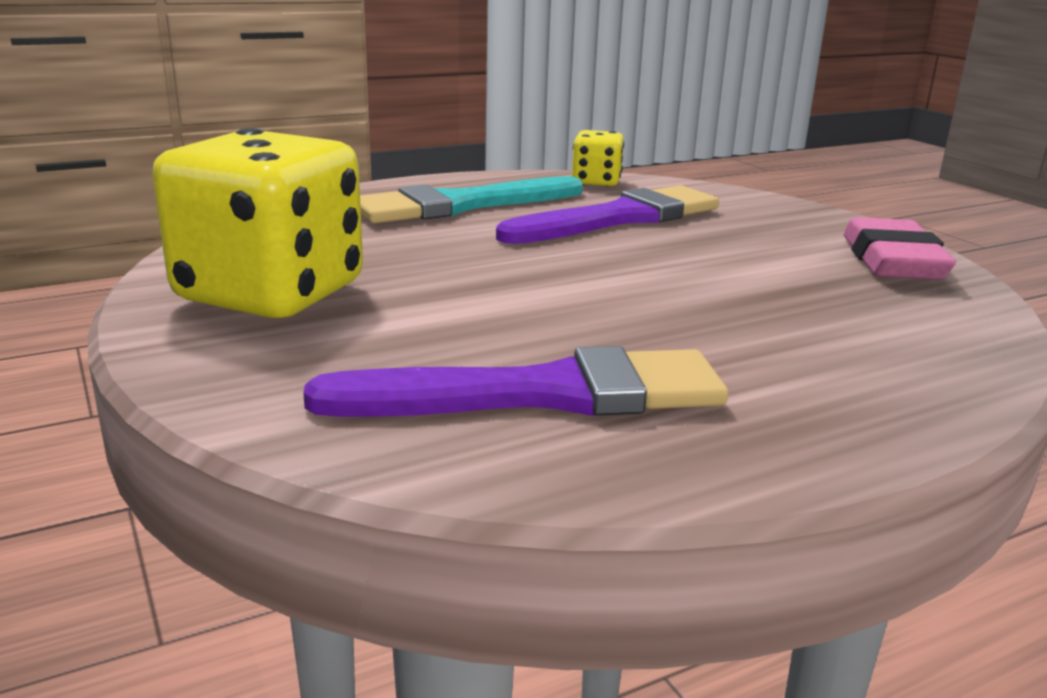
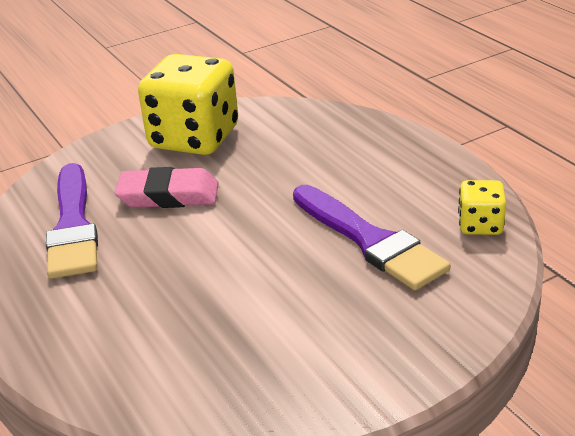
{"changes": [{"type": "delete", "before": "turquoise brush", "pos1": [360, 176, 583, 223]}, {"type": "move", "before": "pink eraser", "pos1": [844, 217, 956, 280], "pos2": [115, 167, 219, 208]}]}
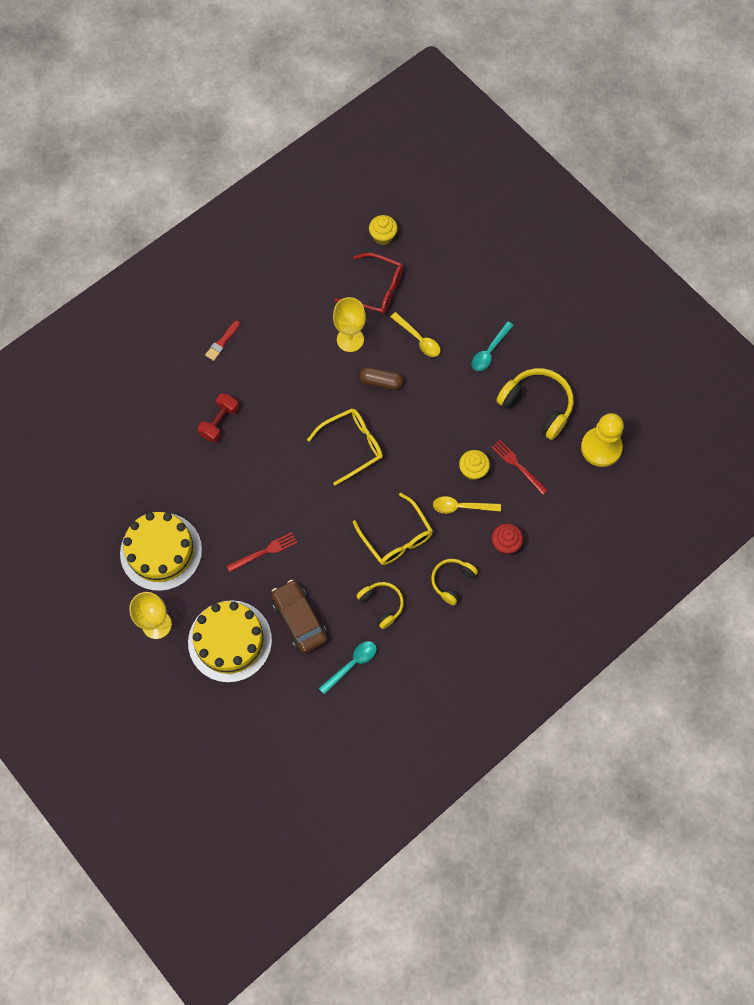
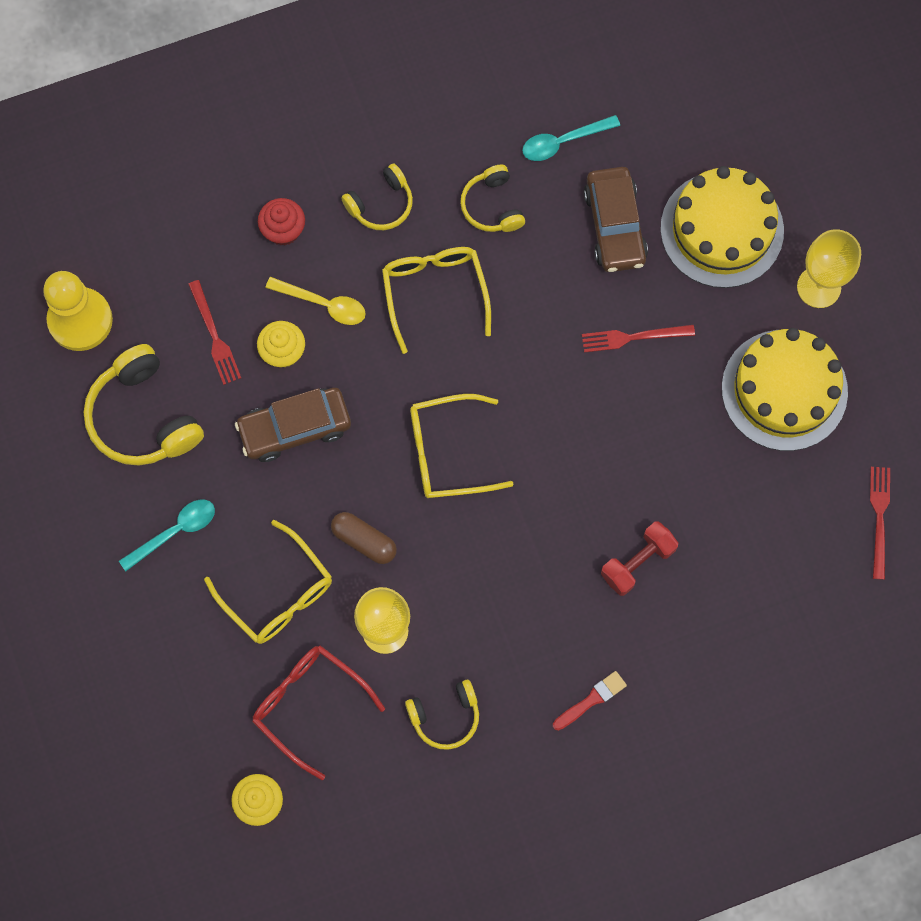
{"changes": [{"type": "replace", "before": "yellow spoon", "after": "yellow glasses", "pos1": [390, 312, 441, 357], "pos2": [204, 520, 332, 644]}, {"type": "insert", "after": "brown car", "pos2": [235, 388, 351, 462]}, {"type": "insert", "after": "yellow headphones", "pos2": [405, 680, 479, 750]}, {"type": "insert", "after": "red fork", "pos2": [870, 467, 890, 580]}]}
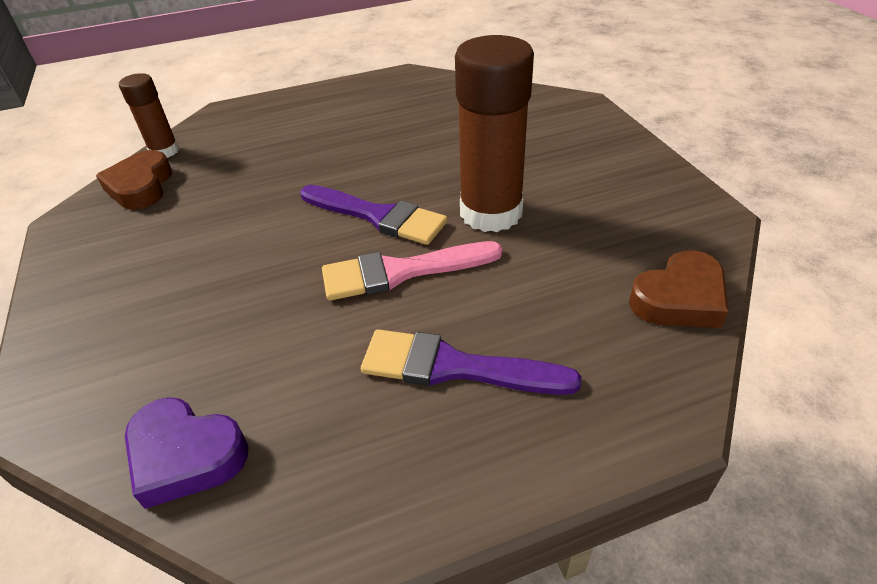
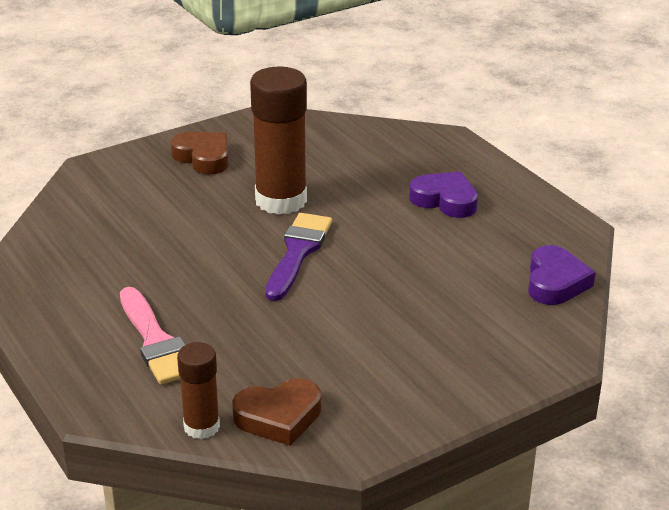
{"changes": [{"type": "move", "before": "pink brush", "pos1": [322, 241, 503, 301], "pos2": [120, 287, 185, 385]}, {"type": "replace", "before": "purple brush", "after": "purple heart", "pos1": [361, 329, 581, 395], "pos2": [409, 172, 478, 218]}, {"type": "move", "before": "brown heart", "pos1": [629, 250, 729, 328], "pos2": [171, 132, 229, 175]}]}
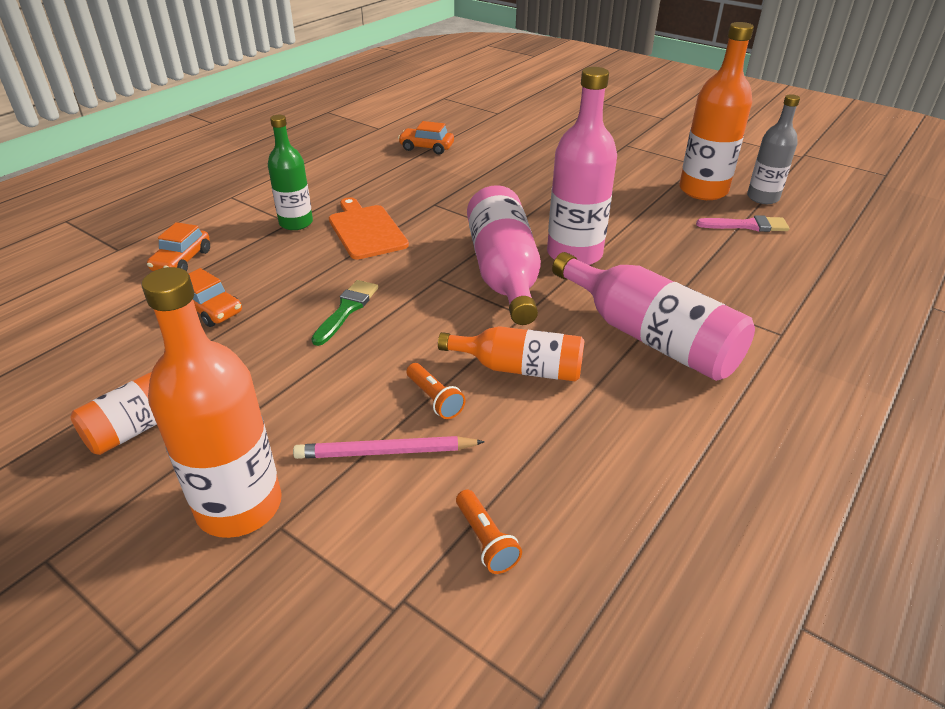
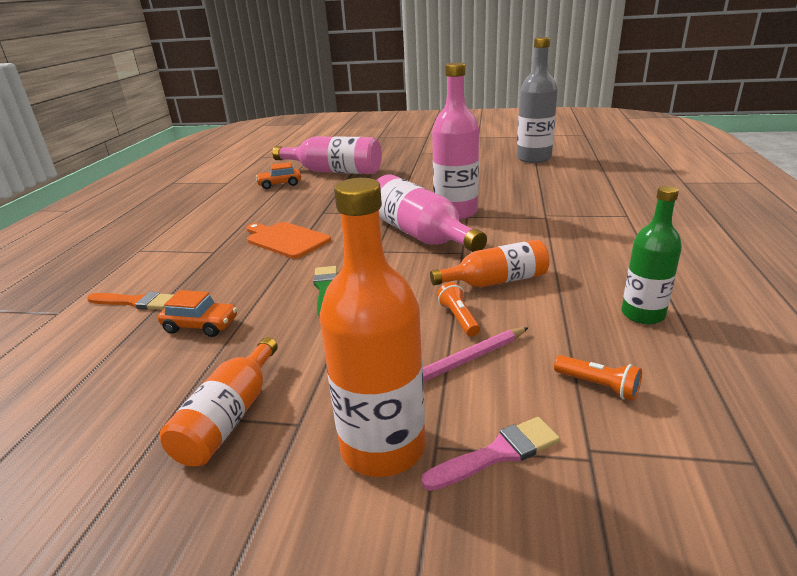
{"changes": [{"type": "replace", "before": "orange car", "after": "orange brush", "pos1": [147, 222, 210, 271], "pos2": [87, 292, 174, 310]}, {"type": "move", "before": "green bottle", "pos1": [268, 115, 313, 230], "pos2": [621, 186, 682, 325]}, {"type": "rotate", "before": "orange flashlight", "pos1": [406, 363, 466, 419], "pos2": [437, 282, 480, 337], "turn": -135}, {"type": "move", "before": "pink bottle", "pos1": [552, 252, 755, 381], "pos2": [272, 136, 382, 174]}, {"type": "delete", "before": "orange bottle", "pos1": [679, 22, 754, 200]}, {"type": "move", "before": "pink brush", "pos1": [696, 215, 789, 232], "pos2": [421, 417, 560, 491]}, {"type": "resize", "before": "grey bottle", "pos1": [747, 94, 800, 204], "pos2": [517, 37, 558, 163], "scale": 1.56}]}
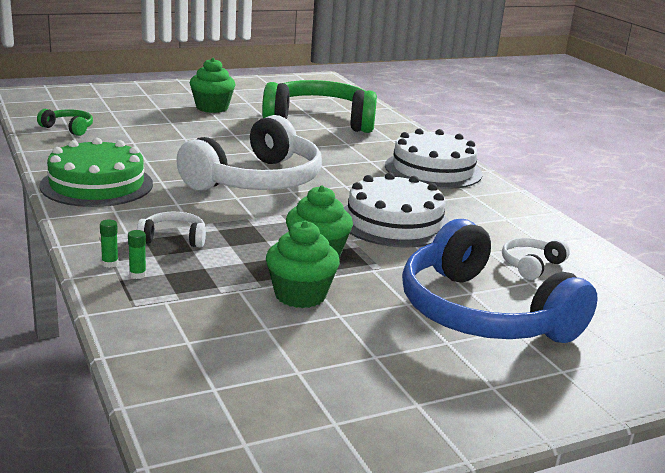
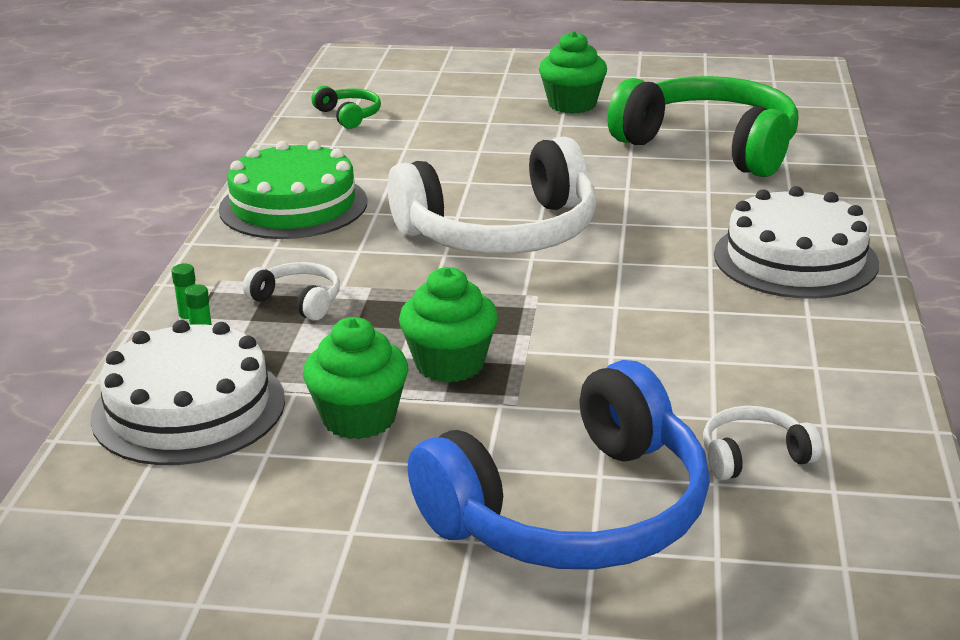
{"changes": [{"type": "move", "before": "white cake", "pos1": [344, 173, 449, 247], "pos2": [90, 320, 285, 465]}, {"type": "rotate", "before": "blue headphones", "pos1": [402, 219, 598, 343], "pos2": [408, 360, 710, 569], "turn": -120}]}
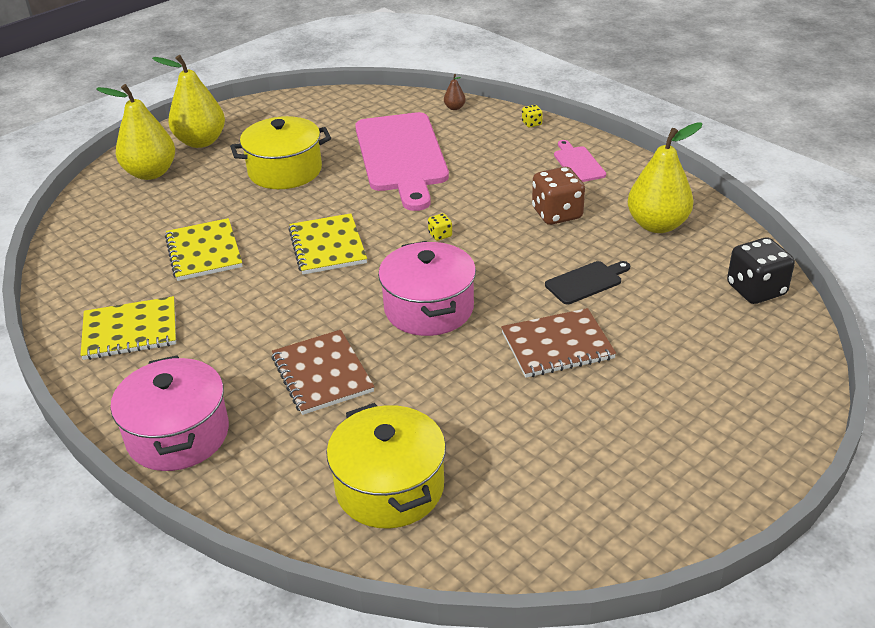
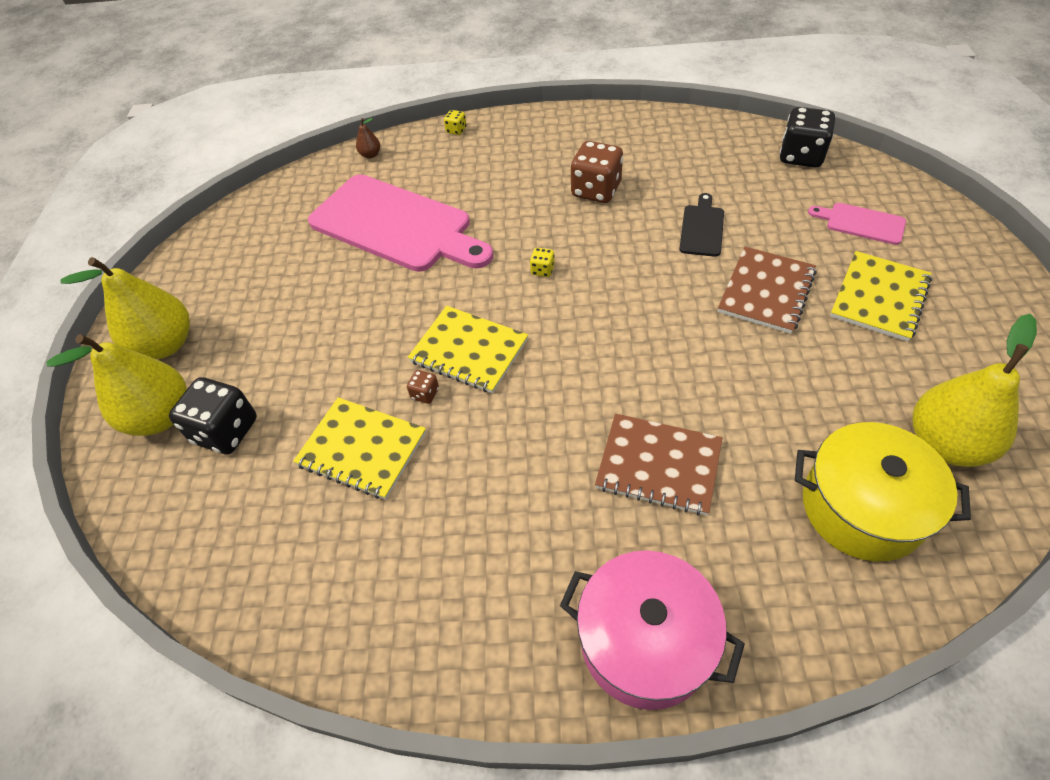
{"changes": [{"type": "move", "before": "yellow notebook", "pos1": [80, 296, 176, 360], "pos2": [830, 251, 932, 342]}, {"type": "delete", "before": "yellow pot", "pos1": [230, 116, 331, 189]}, {"type": "delete", "before": "pink pot", "pos1": [378, 241, 476, 336]}, {"type": "move", "before": "pink cutting board", "pos1": [554, 140, 606, 182], "pos2": [808, 203, 906, 245]}, {"type": "move", "before": "yellow pear", "pos1": [628, 122, 702, 233], "pos2": [913, 314, 1037, 467]}, {"type": "insert", "after": "black dice", "pos2": [169, 377, 257, 454]}, {"type": "insert", "after": "brown dice", "pos2": [407, 370, 439, 404]}]}
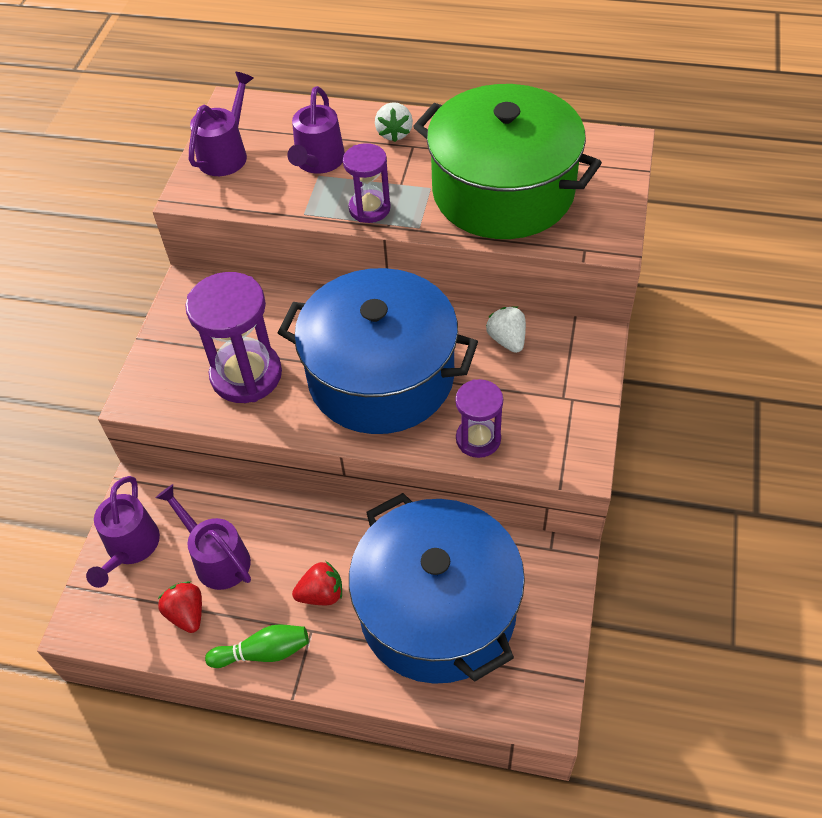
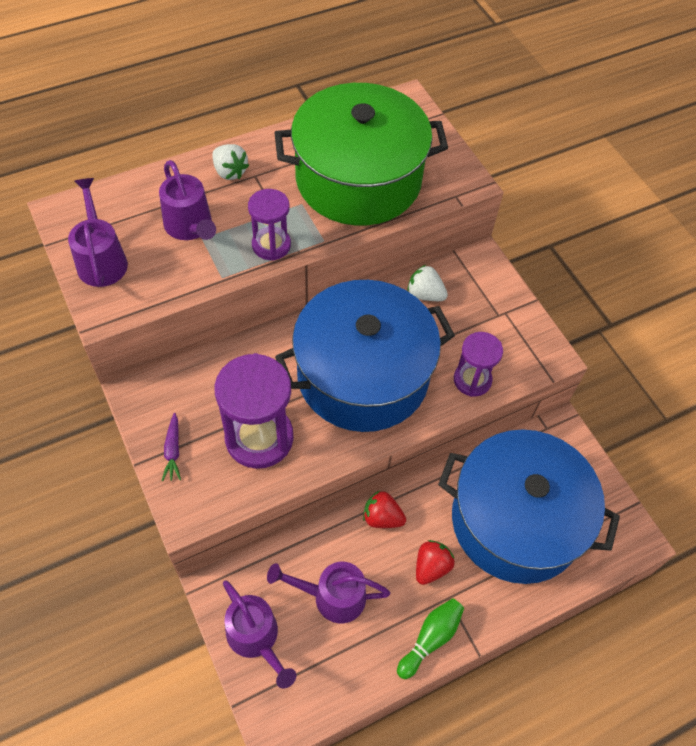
{"changes": [{"type": "move", "before": "red strawberry", "pos1": [158, 581, 202, 633], "pos2": [363, 490, 406, 528]}, {"type": "insert", "after": "purple carrot", "pos2": [162, 413, 181, 481]}]}
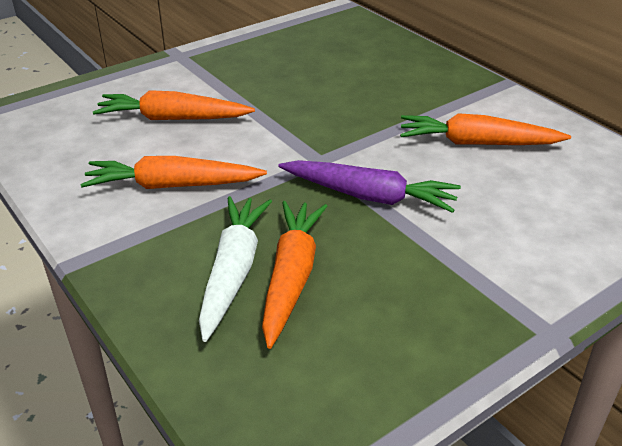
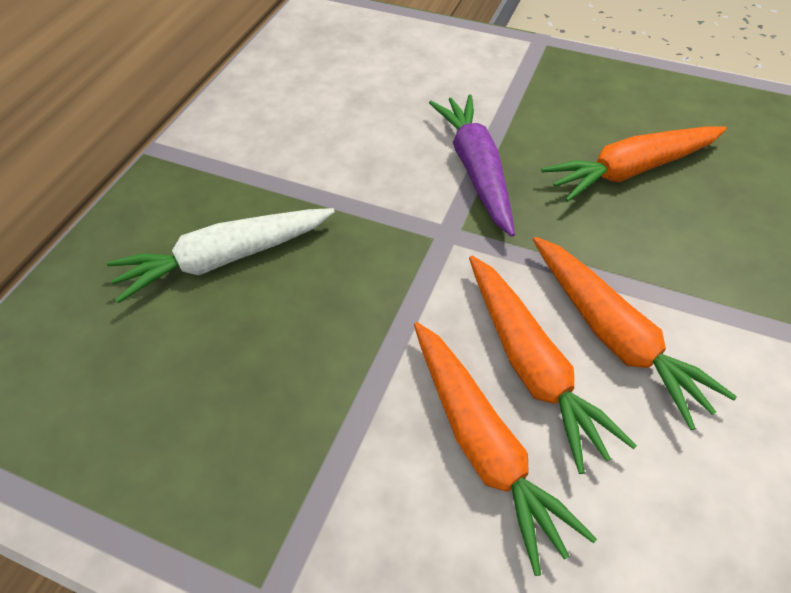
{"changes": [{"type": "move", "before": "white carrot", "pos1": [199, 196, 272, 342], "pos2": [107, 208, 335, 303]}, {"type": "move", "before": "orange carrot", "pos1": [400, 113, 571, 145], "pos2": [469, 256, 637, 474]}]}
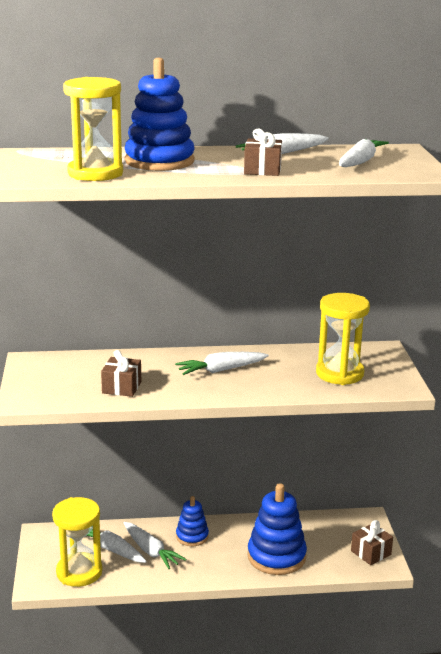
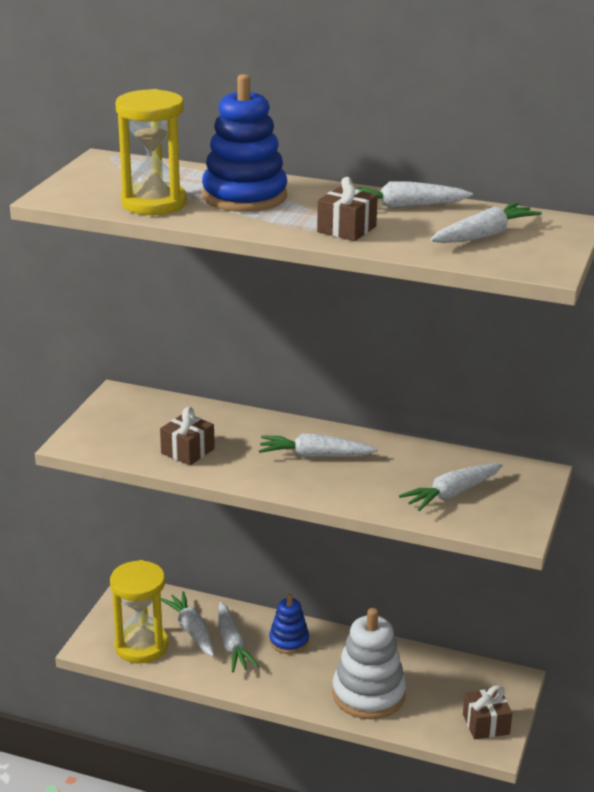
{"changes": [{"type": "recolor", "before": "blue stacking toy", "after": "white stacking toy", "pos1": [247, 483, 307, 575], "pos2": [332, 608, 406, 719]}, {"type": "replace", "before": "yellow hourglass", "after": "white carrot", "pos1": [316, 293, 370, 385], "pos2": [399, 463, 503, 511]}]}
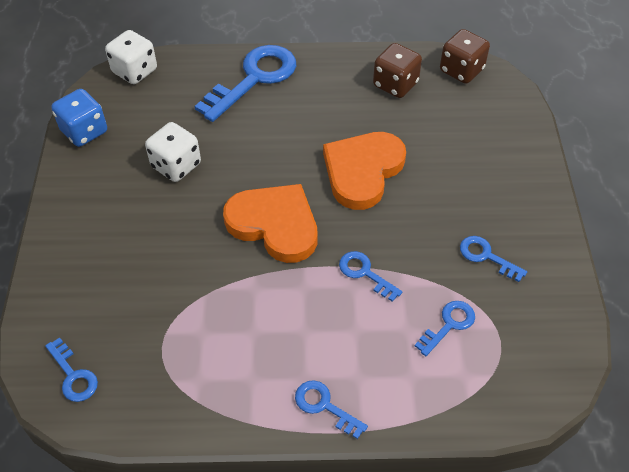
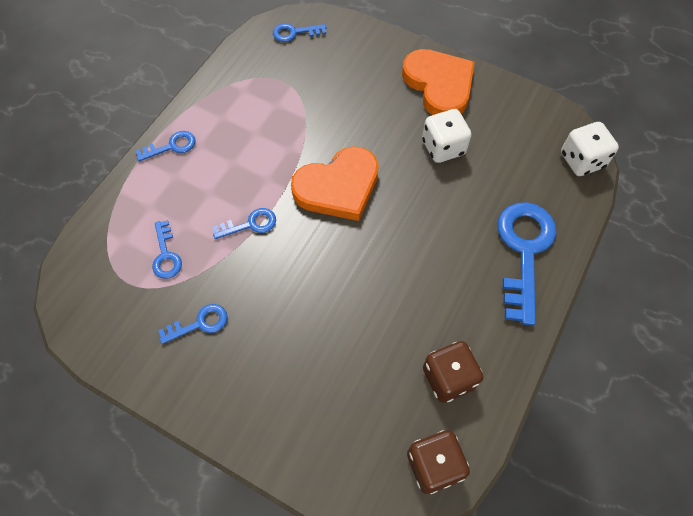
{"changes": [{"type": "delete", "before": "blue dice", "pos1": [52, 89, 107, 147]}, {"type": "rotate", "before": "blue key", "pos1": [195, 45, 296, 122], "pos2": [498, 202, 556, 326], "turn": -150}, {"type": "move", "before": "orange heart", "pos1": [323, 132, 406, 210], "pos2": [402, 49, 475, 115]}]}
